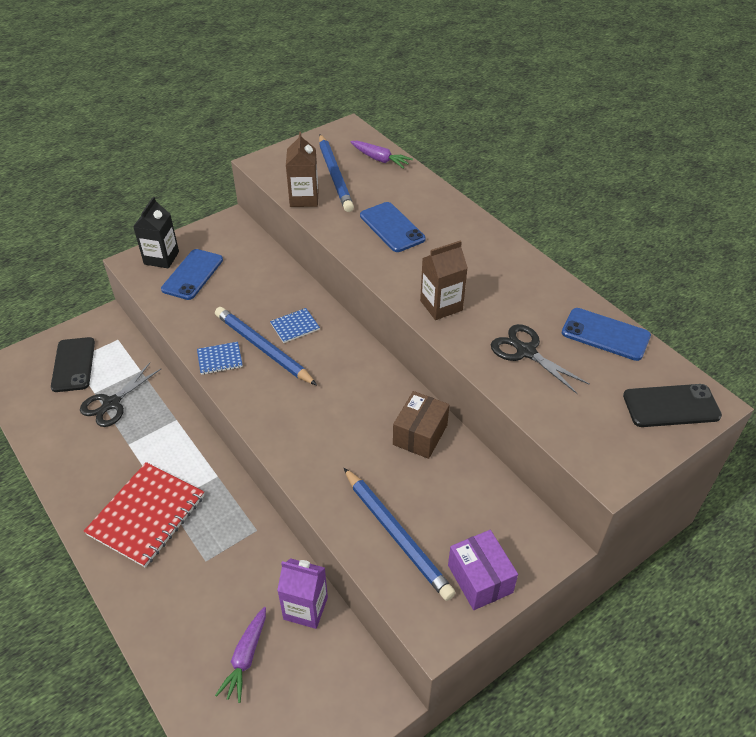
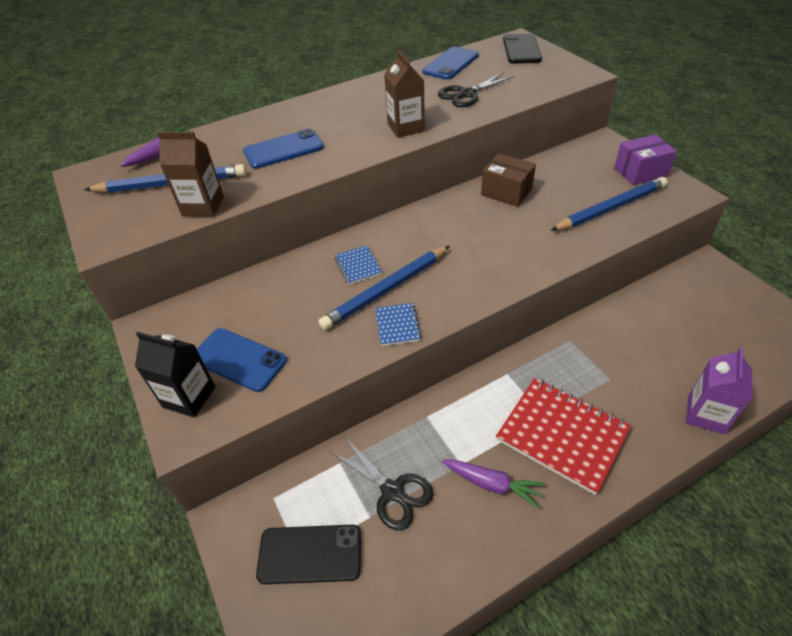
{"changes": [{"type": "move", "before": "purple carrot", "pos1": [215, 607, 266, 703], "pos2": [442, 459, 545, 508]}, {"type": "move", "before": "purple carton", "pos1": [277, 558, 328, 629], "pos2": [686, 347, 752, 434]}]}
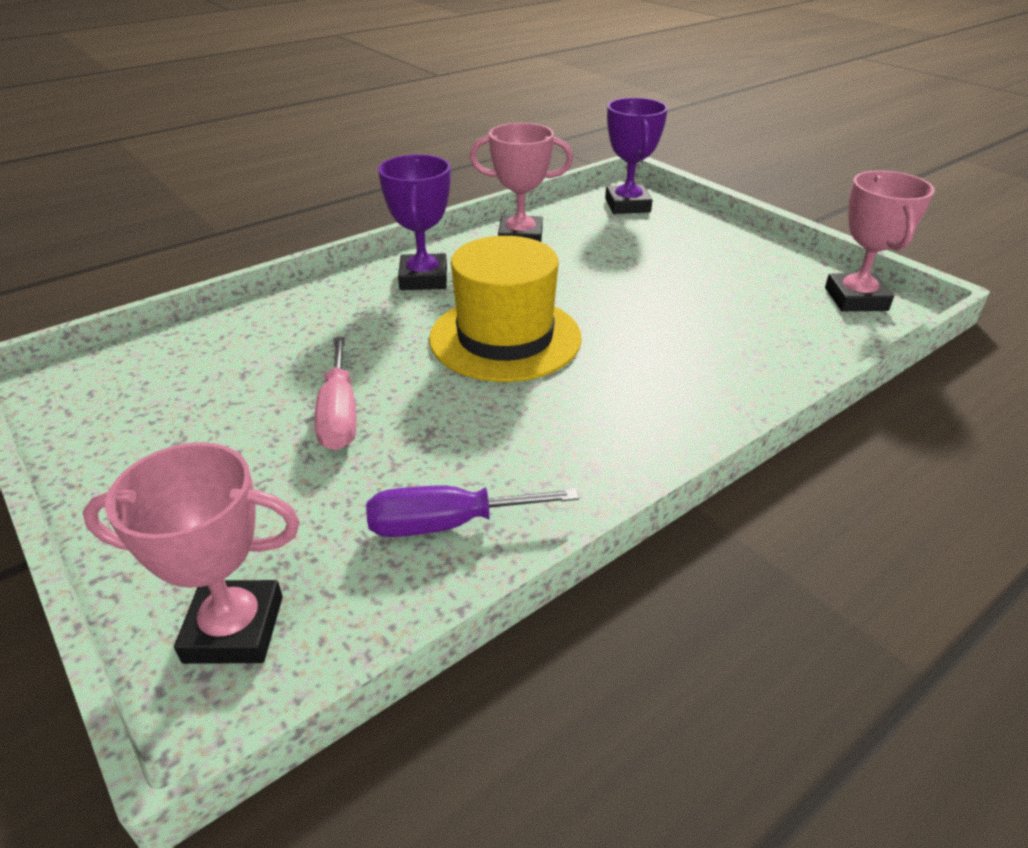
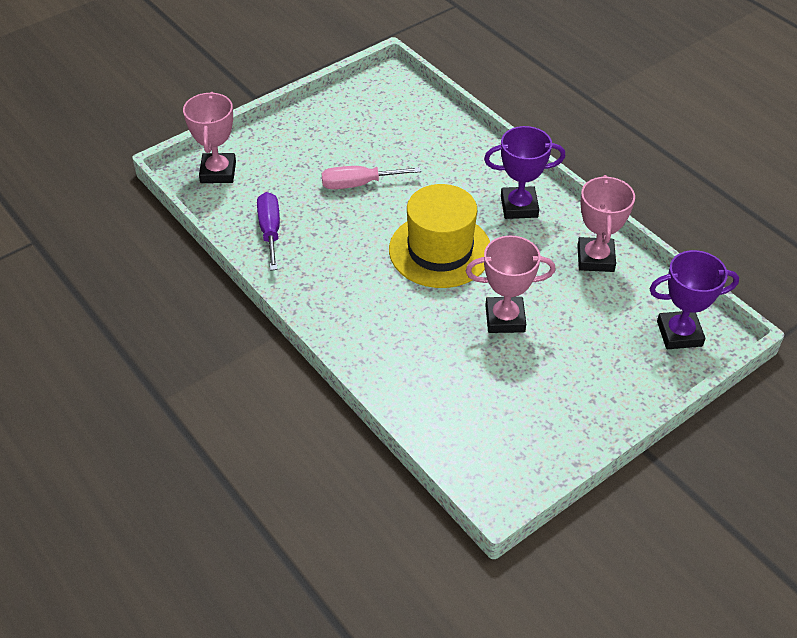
{"changes": [{"type": "move", "before": "pink trophy", "pos1": [825, 170, 935, 311], "pos2": [466, 236, 556, 333]}]}
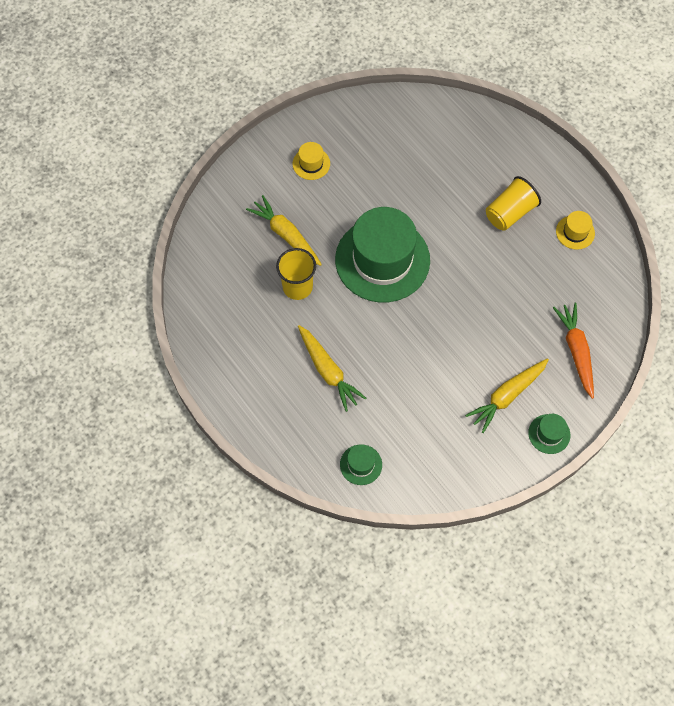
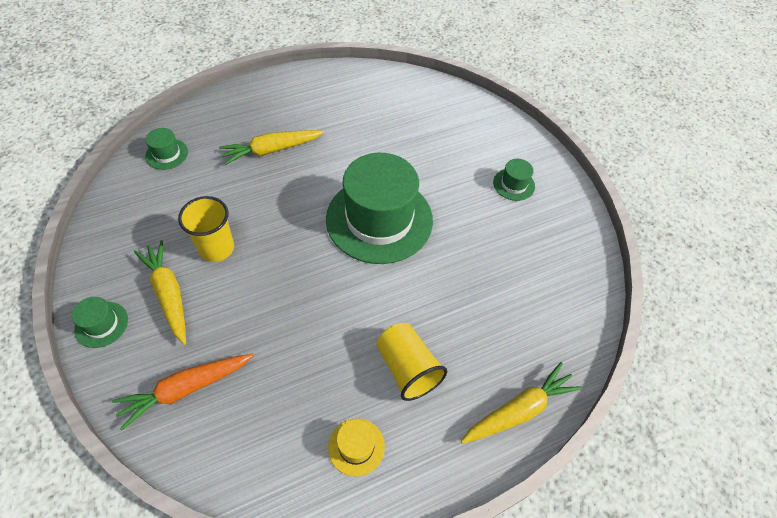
{"changes": [{"type": "move", "before": "yellow carrot", "pos1": [246, 195, 322, 266], "pos2": [461, 362, 582, 444]}, {"type": "move", "before": "yellow cup", "pos1": [276, 248, 316, 300], "pos2": [178, 196, 234, 262]}, {"type": "recolor", "before": "yellow hat", "after": "green hat", "pos1": [293, 142, 330, 180], "pos2": [493, 159, 535, 201]}, {"type": "rotate", "before": "orange carrot", "pos1": [553, 303, 594, 399], "pos2": [112, 354, 253, 431], "turn": 150}]}
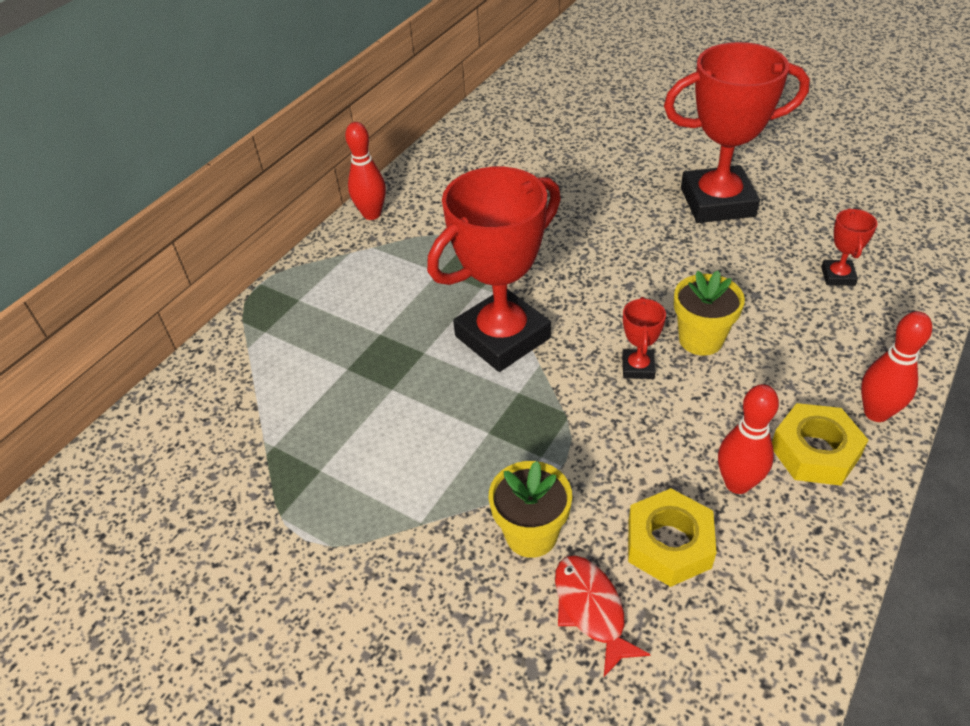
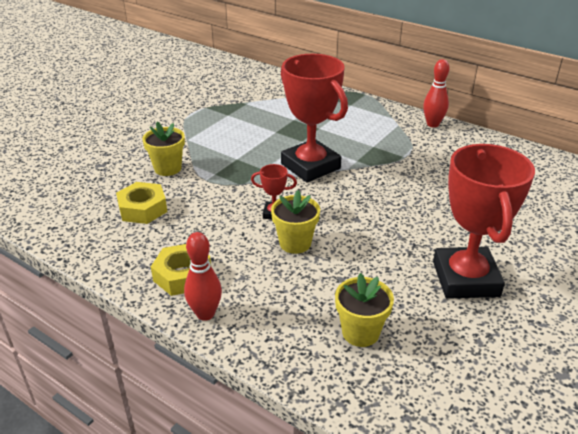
{"changes": [{"type": "delete", "before": "red fish", "pos1": [555, 555, 651, 677]}, {"type": "delete", "before": "red bowling pin", "pos1": [718, 384, 779, 494]}, {"type": "replace", "before": "red trophy", "after": "yellow flower pot", "pos1": [821, 208, 878, 286], "pos2": [335, 273, 394, 347]}]}
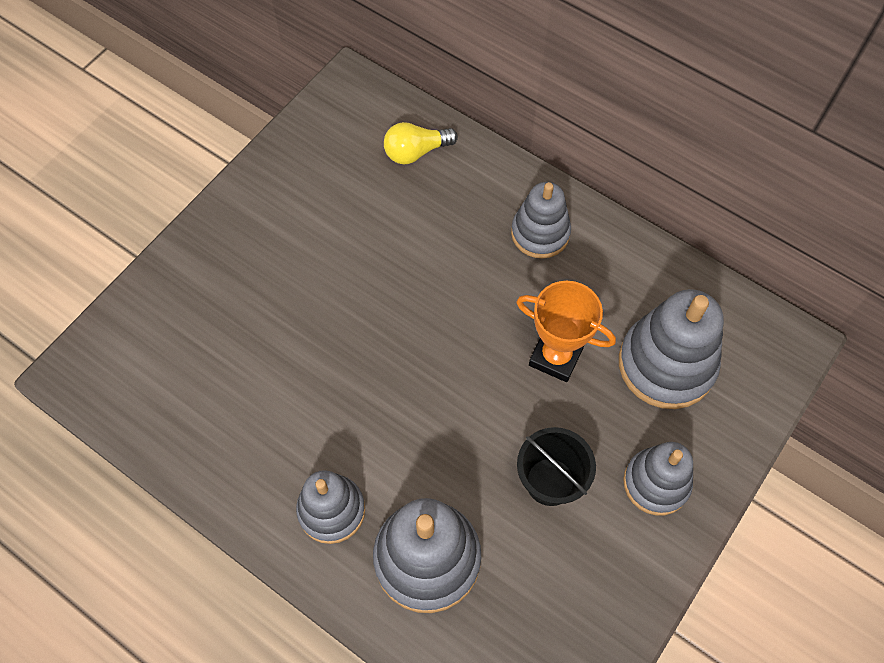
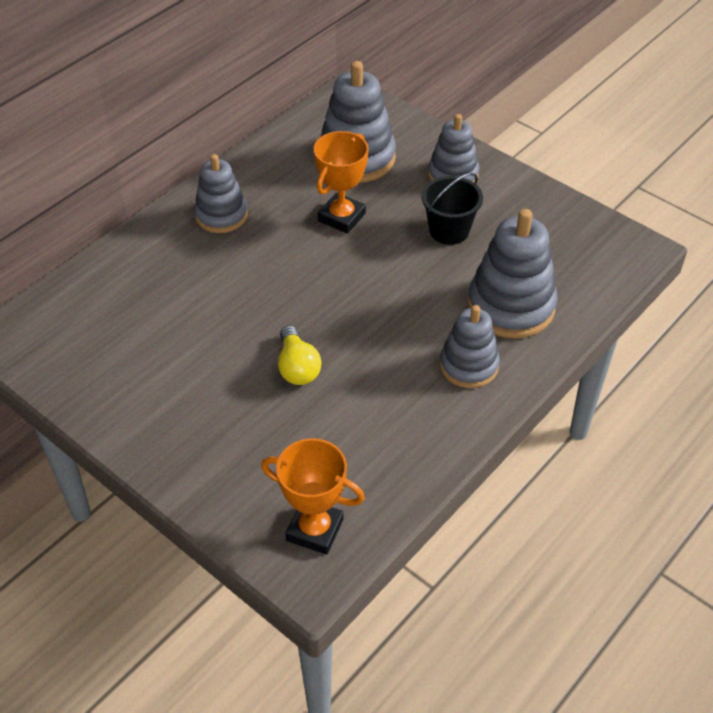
{"changes": [{"type": "move", "before": "yellow light bulb", "pos1": [384, 122, 458, 164], "pos2": [278, 326, 322, 385]}, {"type": "insert", "after": "orange trophy", "pos2": [261, 438, 365, 555]}]}
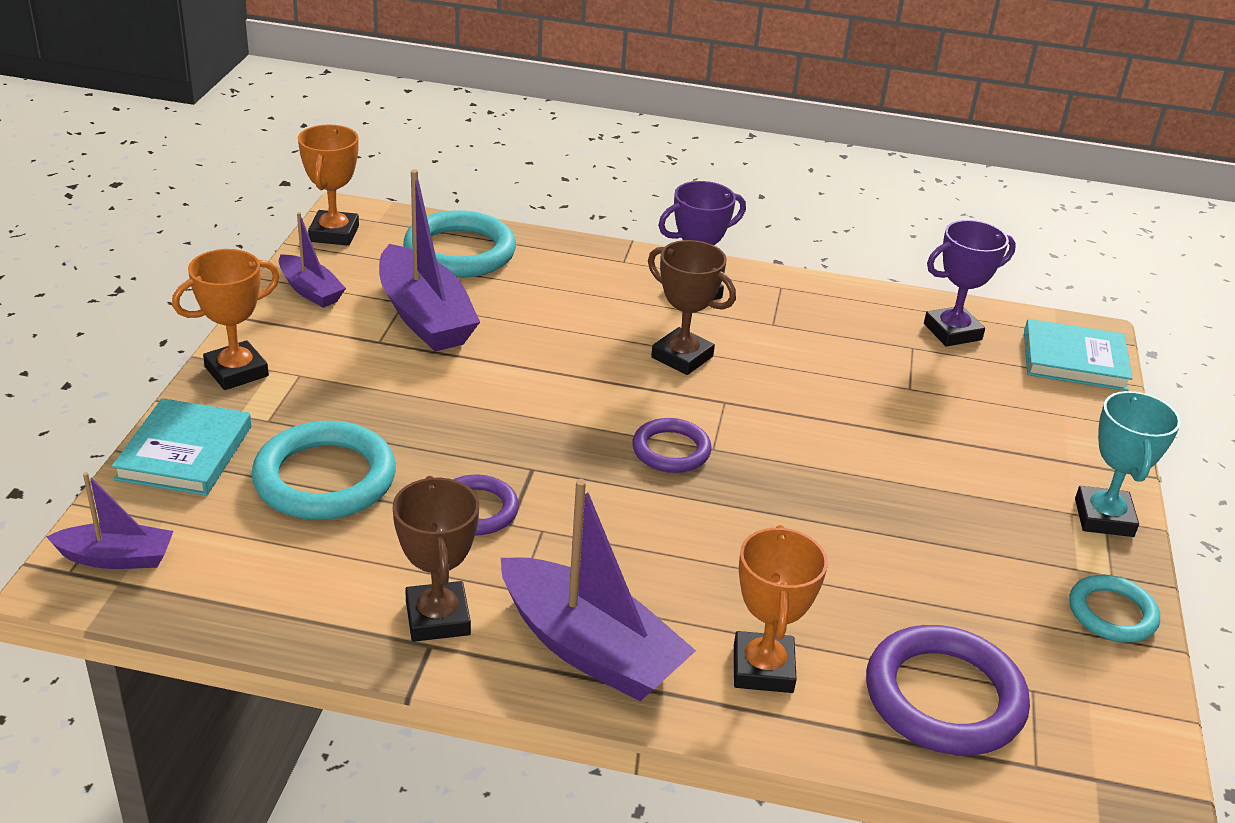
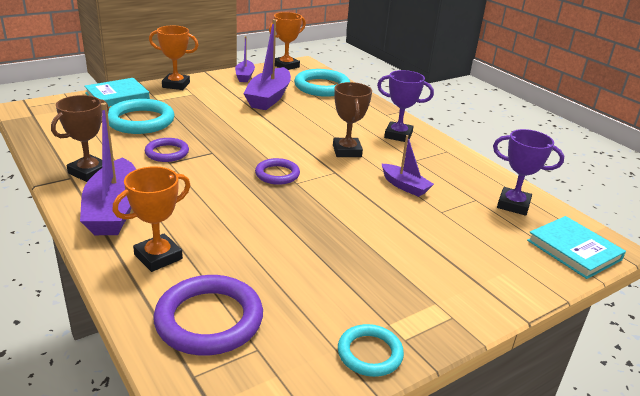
{"changes": [{"type": "move", "before": "purple boat", "pos1": [47, 472, 174, 569], "pos2": [382, 135, 434, 197]}, {"type": "delete", "before": "turquoise trophy", "pos1": [1075, 391, 1181, 537]}]}
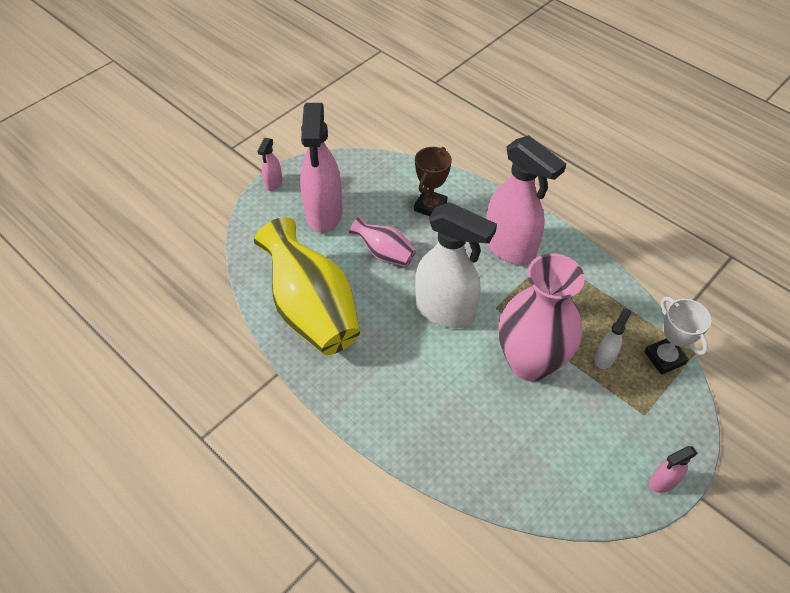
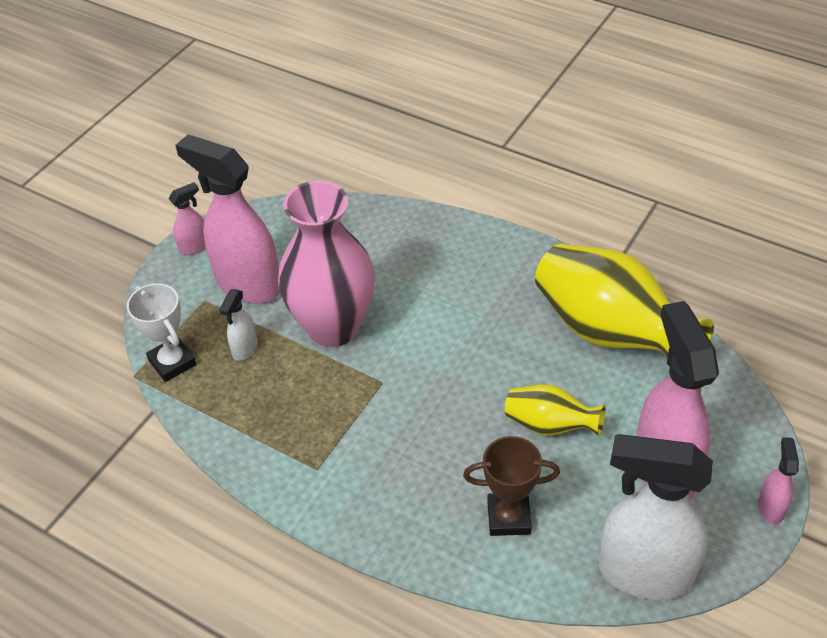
{"changes": [{"type": "recolor", "before": "pink vase", "after": "yellow vase", "pos1": [349, 216, 416, 267], "pos2": [505, 384, 606, 436]}, {"type": "rotate", "before": "brown trophy", "pos1": [414, 147, 452, 216], "pos2": [463, 436, 560, 536], "turn": 75}, {"type": "move", "before": "white spray bottle", "pos1": [415, 202, 497, 328], "pos2": [599, 434, 713, 600]}, {"type": "move", "before": "pink spray bottle", "pos1": [486, 135, 566, 265], "pos2": [175, 134, 280, 304]}]}
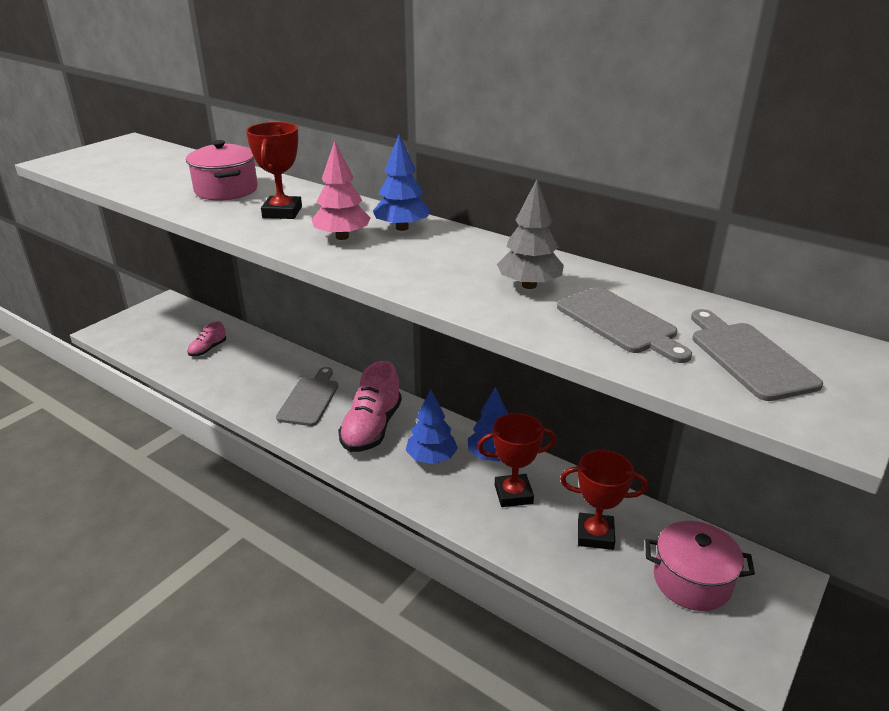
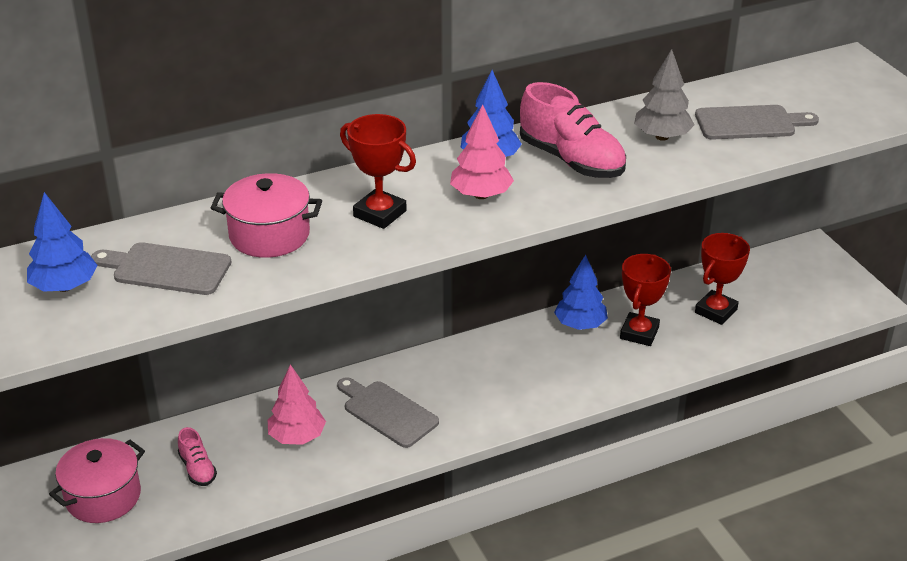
{"changes": [{"type": "move", "before": "pink shoe", "pos1": [338, 361, 402, 452], "pos2": [520, 82, 626, 178]}, {"type": "move", "before": "blue tree", "pos1": [406, 389, 458, 464], "pos2": [27, 192, 97, 292]}, {"type": "move", "before": "pink pot", "pos1": [645, 521, 755, 611], "pos2": [49, 438, 145, 523]}, {"type": "move", "before": "grey cutting board", "pos1": [691, 309, 823, 401], "pos2": [91, 242, 231, 295]}, {"type": "insert", "after": "pink tree", "pos2": [268, 364, 326, 445]}]}
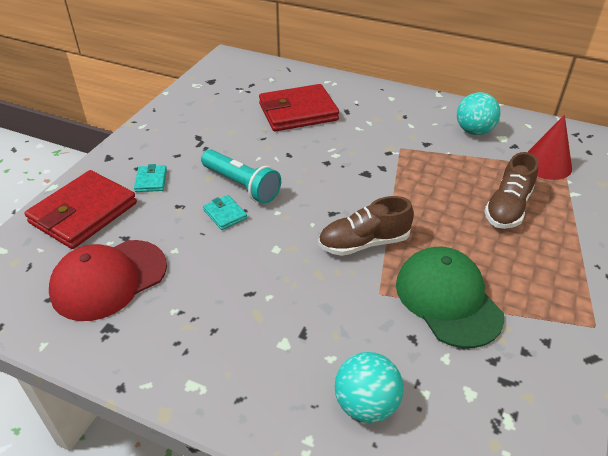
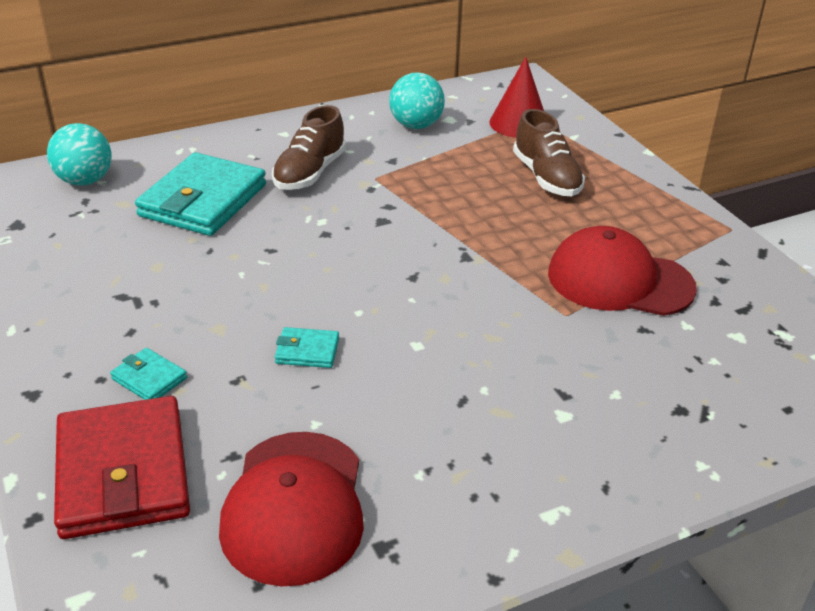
{"changes": [{"type": "delete", "before": "turquoise flashlight", "pos1": [201, 149, 281, 203]}, {"type": "recolor", "before": "red wallet", "after": "turquoise wallet", "pos1": [259, 84, 339, 132], "pos2": [135, 152, 266, 236]}, {"type": "move", "before": "brown shoe", "pos1": [318, 196, 414, 256], "pos2": [272, 105, 346, 190]}, {"type": "move", "before": "turquoise ball", "pos1": [335, 352, 404, 423], "pos2": [47, 123, 112, 186]}, {"type": "recolor", "before": "green cap", "after": "red cap", "pos1": [396, 247, 504, 348], "pos2": [548, 226, 697, 316]}]}
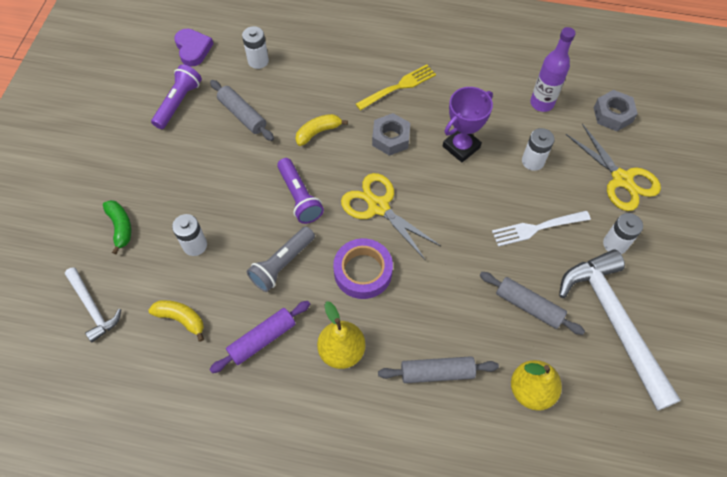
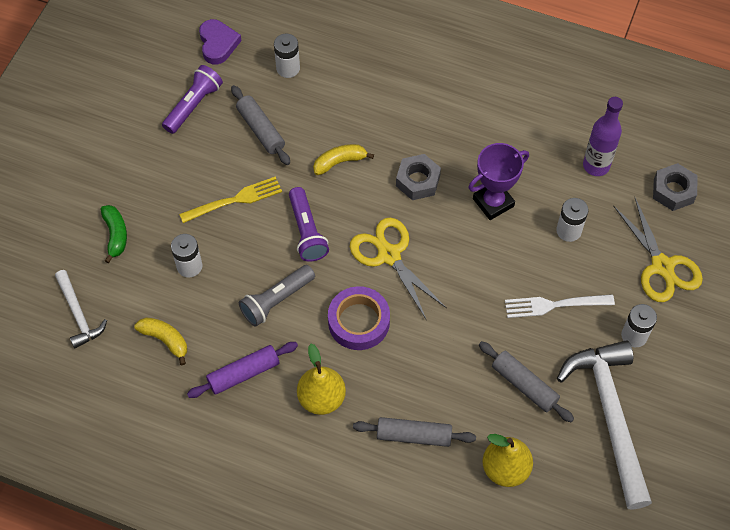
{"changes": [{"type": "move", "before": "yellow fork", "pos1": [356, 64, 436, 110], "pos2": [179, 176, 282, 223]}]}
